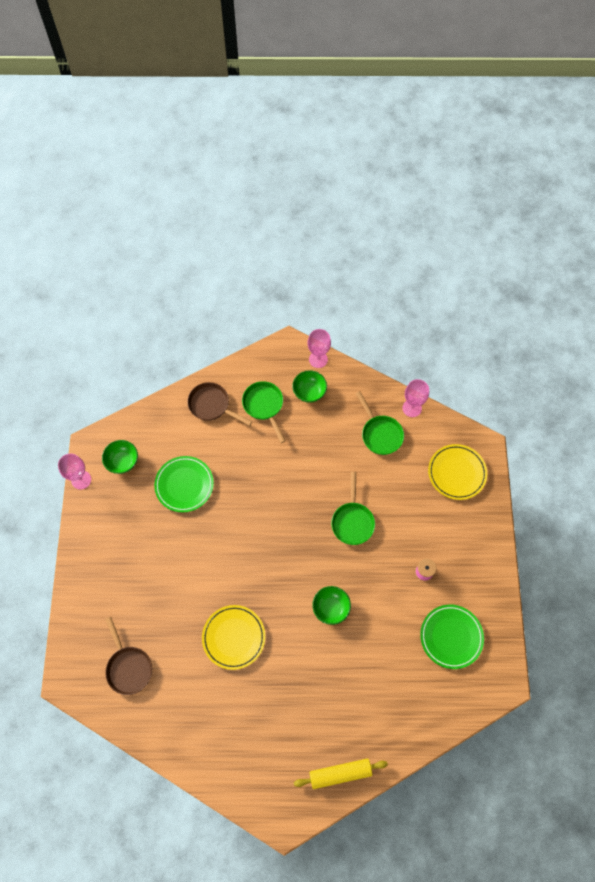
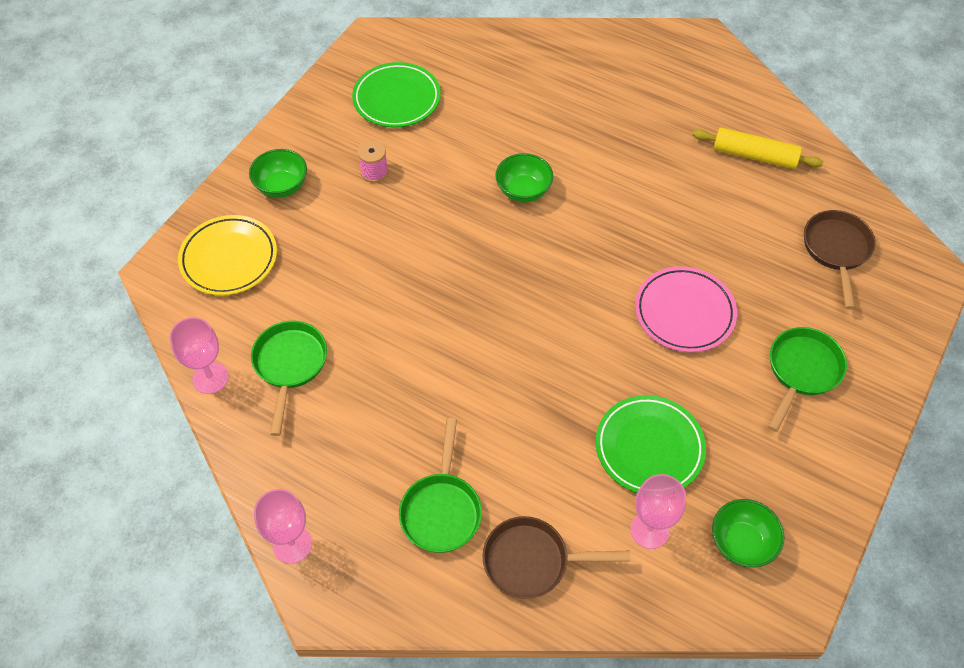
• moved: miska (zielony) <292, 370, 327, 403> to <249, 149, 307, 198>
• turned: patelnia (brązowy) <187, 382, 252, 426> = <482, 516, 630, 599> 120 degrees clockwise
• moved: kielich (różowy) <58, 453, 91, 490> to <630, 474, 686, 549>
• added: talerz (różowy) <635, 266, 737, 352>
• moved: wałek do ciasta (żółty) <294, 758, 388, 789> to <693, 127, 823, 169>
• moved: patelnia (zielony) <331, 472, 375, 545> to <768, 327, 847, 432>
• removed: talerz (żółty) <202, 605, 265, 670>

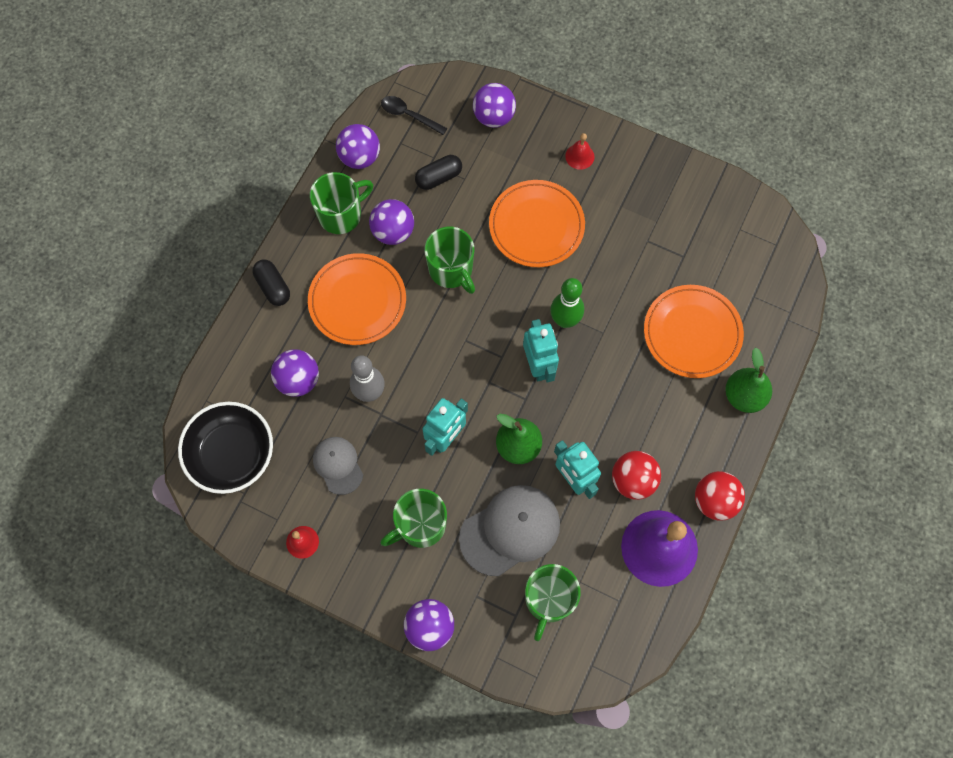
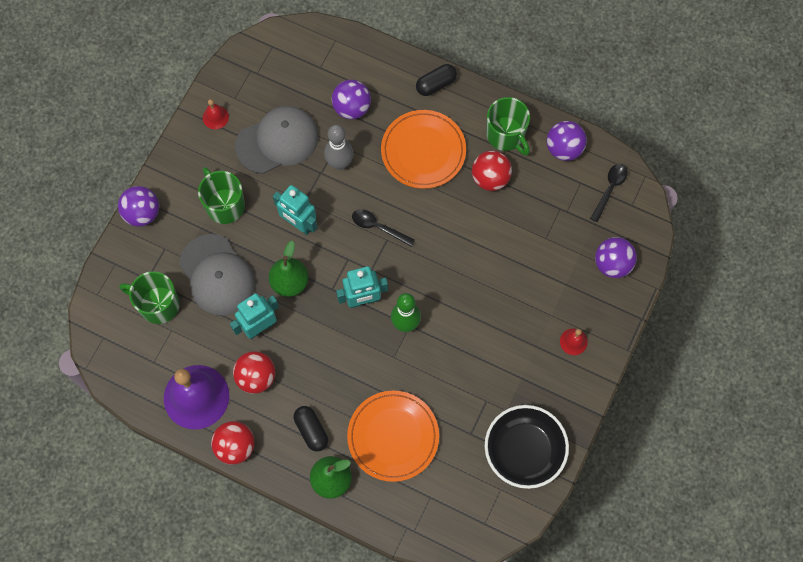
• resized: czapka (szary) <313, 437, 363, 495> = <235, 106, 319, 174> x1.70
• moved: kapsułka (czarny) <415, 155, 462, 190> to <294, 406, 328, 452>
• added: łyżka (czarny) <352, 209, 415, 247>
• recoloured: piłka (fioletowy) <369, 199, 414, 245> to piłka (czerwony) <472, 151, 512, 191>
• moved: miska (czarny) <178, 402, 273, 494> to <485, 405, 569, 489>
• removed: kubek (zielony) <425, 227, 475, 294>
• removed: talerz (pomarańczowy) <489, 180, 585, 267>

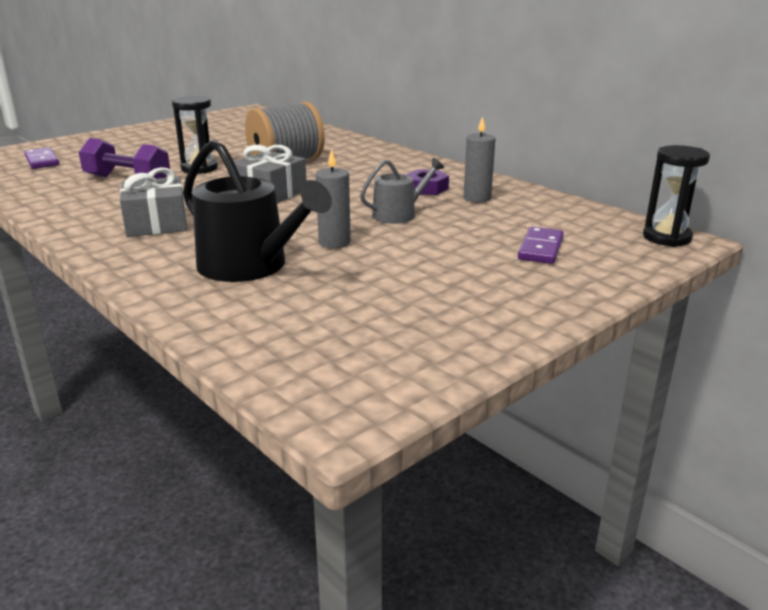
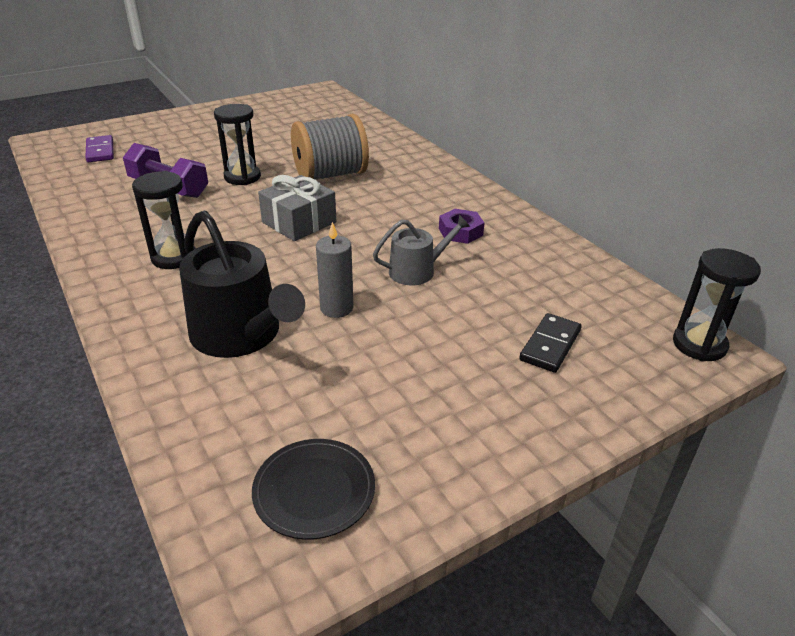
• replaced: prezent (szary) <120, 167, 187, 237> to klepsydra (czarny) <132, 171, 196, 269>
• added: talerz (czarny) <252, 439, 375, 540>
• recoloured: kostka domina (fioletowy) <518, 227, 564, 264> to kostka domina (czarny) <519, 313, 581, 373>
• removed: świeca (szary) <464, 116, 495, 203>

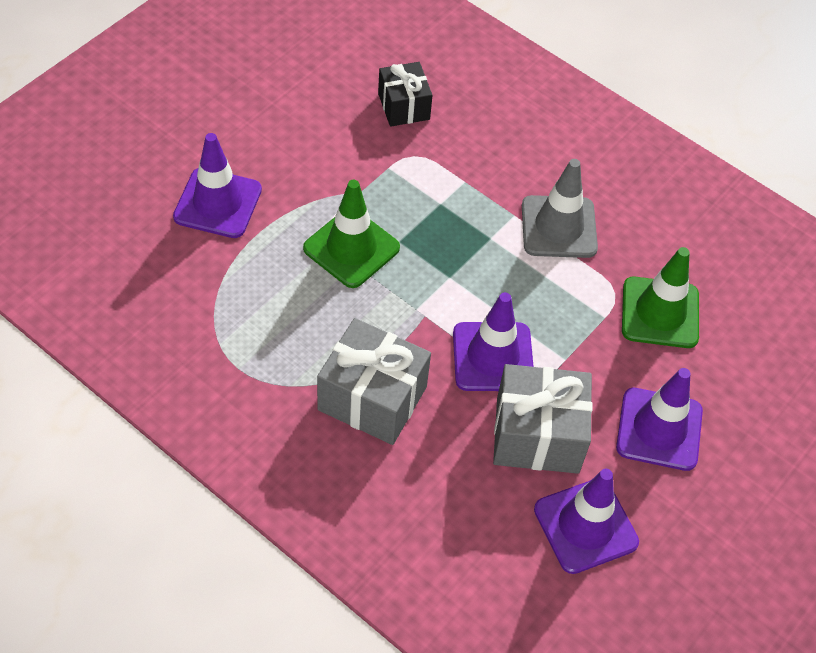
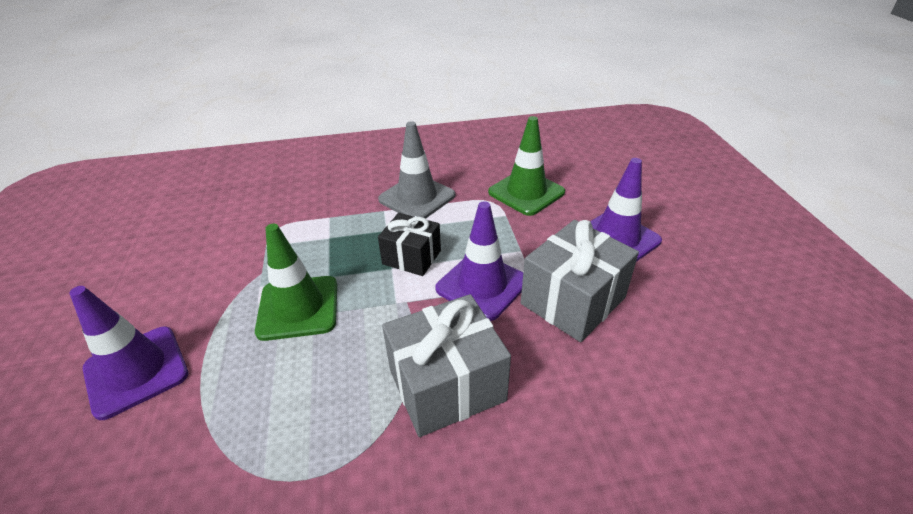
• moved: prezent (czarny) <378, 62, 432, 127> to <378, 213, 441, 276>
• removed: pachołek (fioletowy) <534, 469, 639, 574>

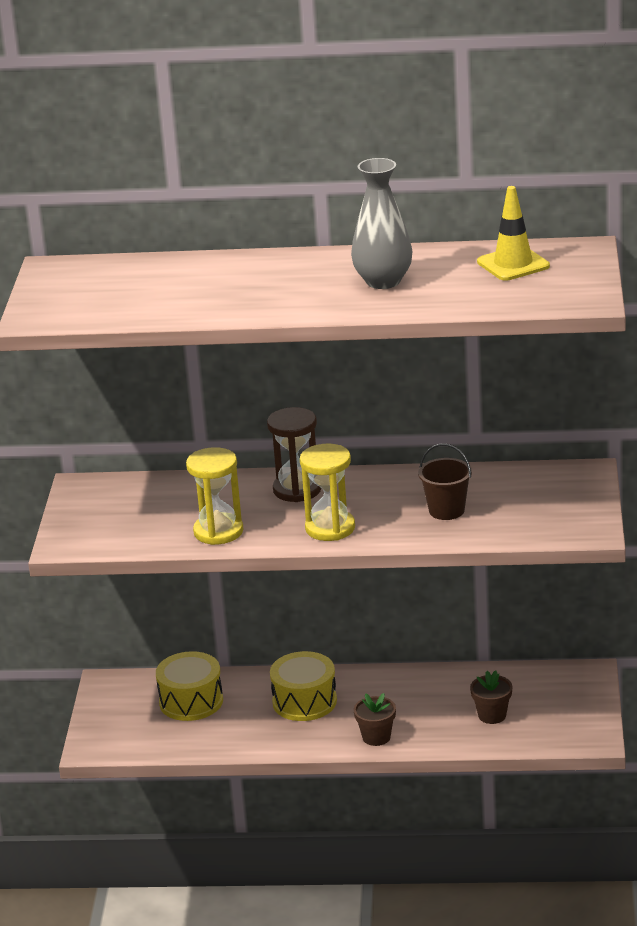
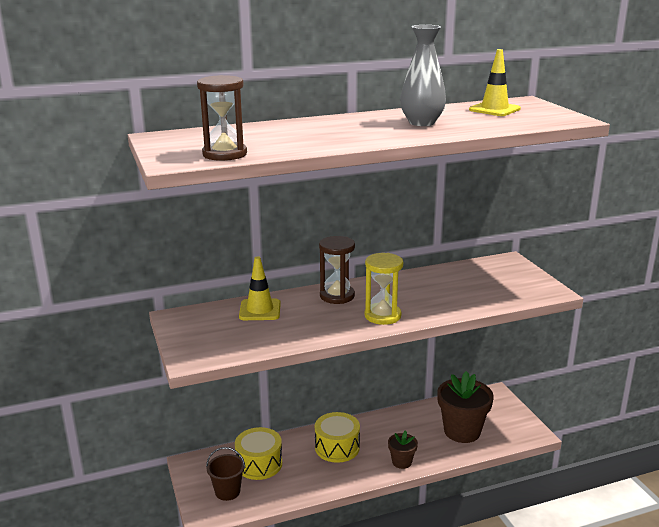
• added: klepsydra (brązowy) <197, 75, 247, 161>
• moved: wiadro (brązowy) <418, 443, 472, 520> to <206, 447, 245, 501>
• added: pachołek (żółty) <239, 256, 281, 320>
• resized: doniczka (brązowy) <470, 670, 512, 724> = <437, 371, 494, 443> x1.95
• removed: klepsydra (żółty) <186, 447, 244, 545>

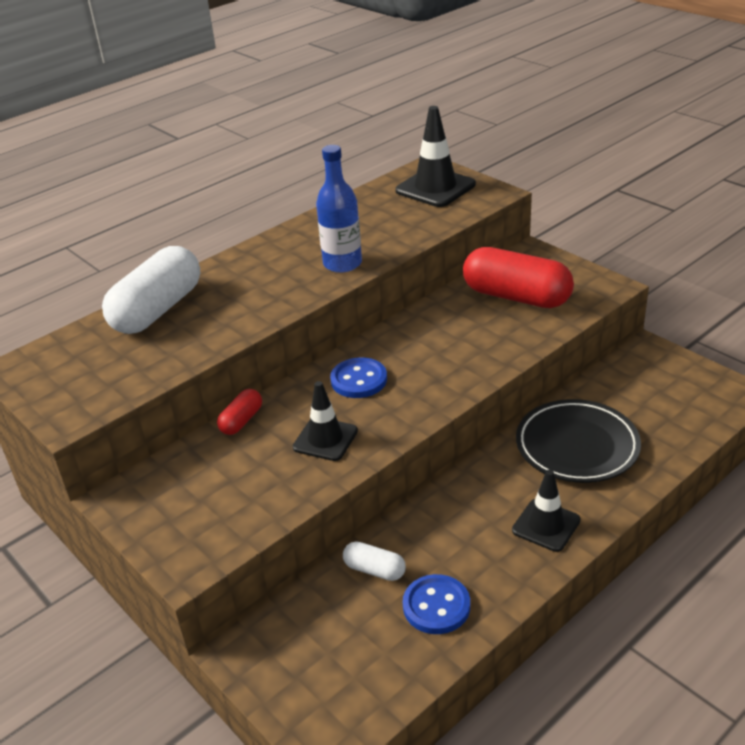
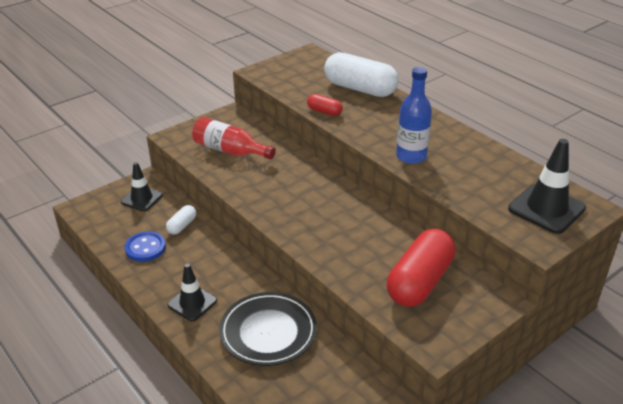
• moved: pachołek (czarny) <293, 381, 358, 461> to <121, 162, 163, 211>
• added: butelka (czerwony) <192, 117, 276, 159>
• moved: kapsułka (czerwony) <217, 389, 262, 435> to <307, 94, 343, 116>
• removed: guzik (niebieski) <330, 357, 387, 398>

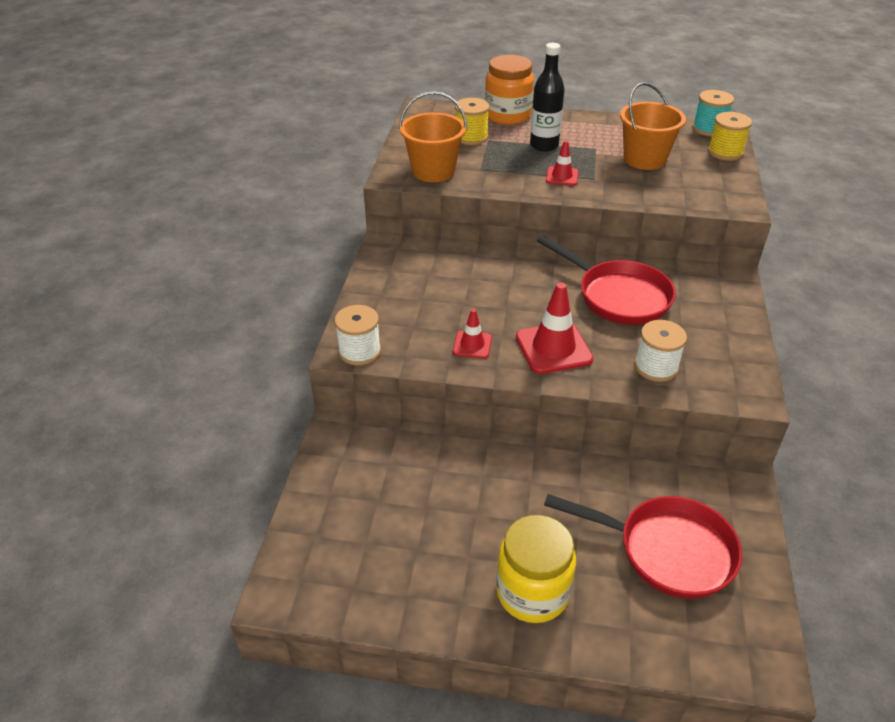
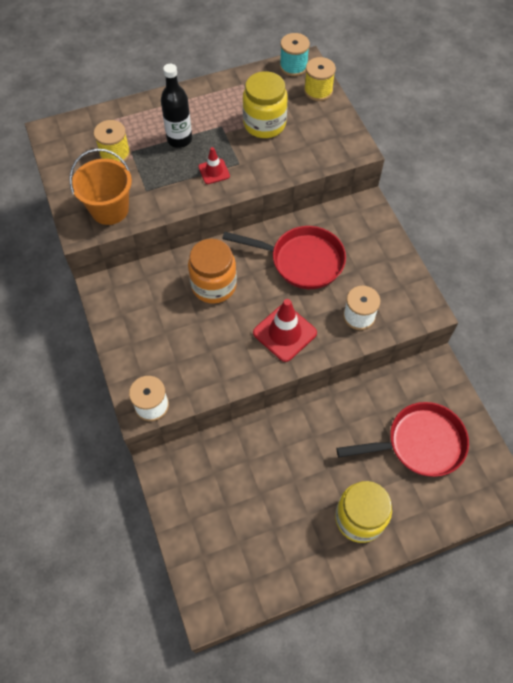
• moved: słoik (pomarańczowy) <485, 55, 534, 125> to <188, 239, 237, 303>
• replaced: wiadro (pomarańczowy) <620, 82, 686, 170> to słoik (żółty) <243, 71, 288, 138>
• removed: pachołek (czerwony) <453, 309, 492, 359>

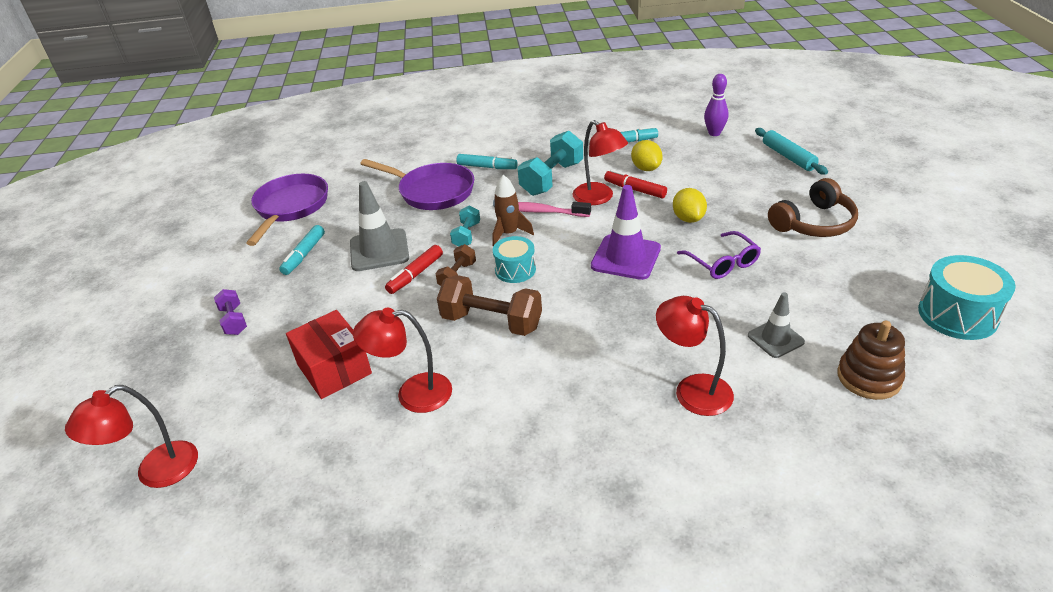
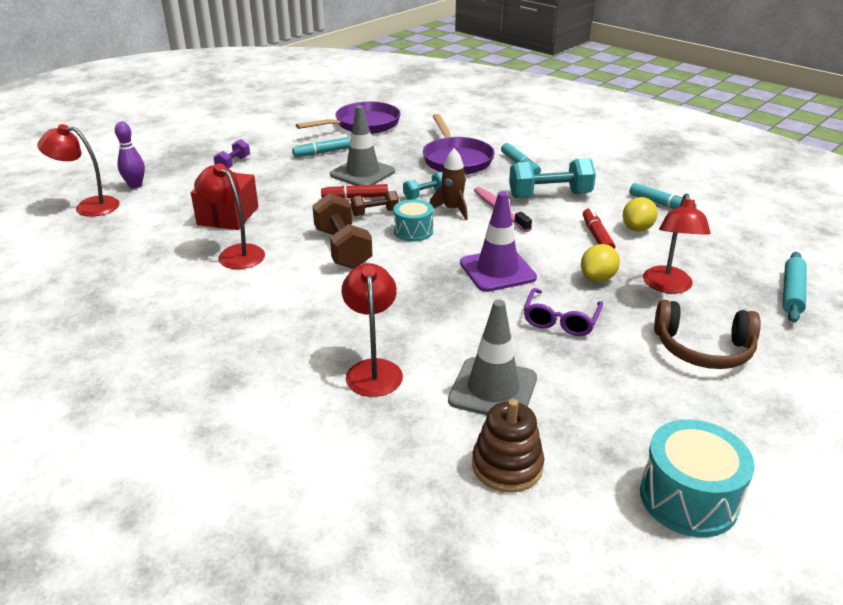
• moved: kręgiel (fioletowy) <704, 74, 729, 136> to <115, 122, 145, 189>
• resized: pachołek (szary) <748, 293, 805, 358> = <448, 300, 537, 415> x1.63
• moved: lampka (czerwony) <573, 120, 628, 205> to <643, 194, 711, 293>

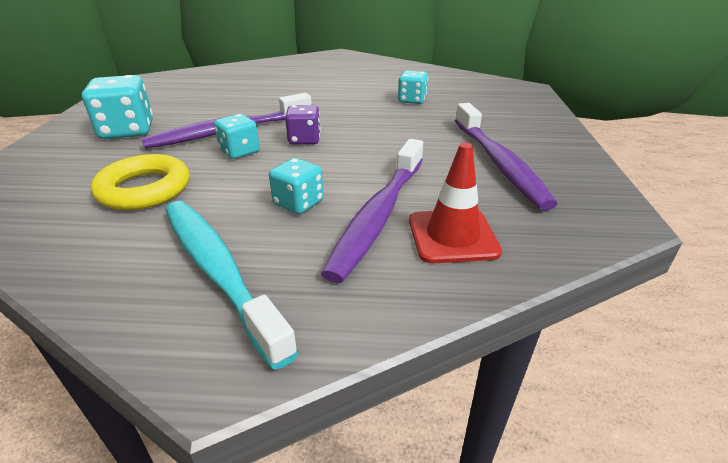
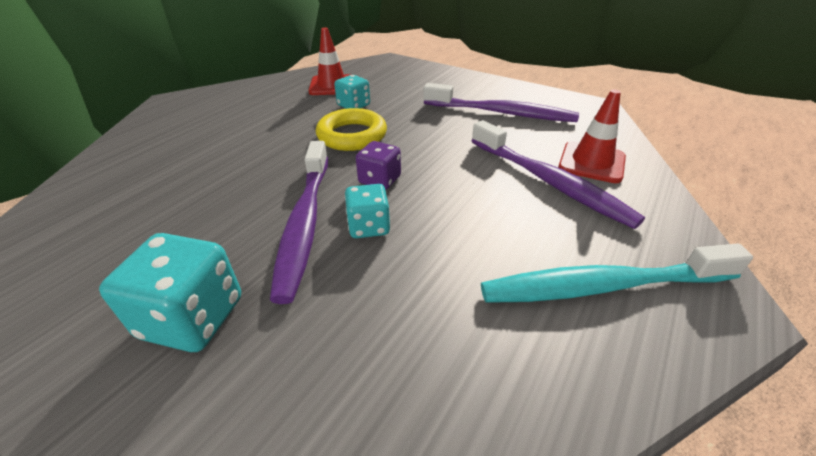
• added: pachołek (czerwony) <308, 28, 351, 95>
• moved: pierścień (żółty) <91, 154, 189, 210> to <316, 108, 387, 151>
• removed: kostka do gry (turkusowy) <269, 158, 324, 214>

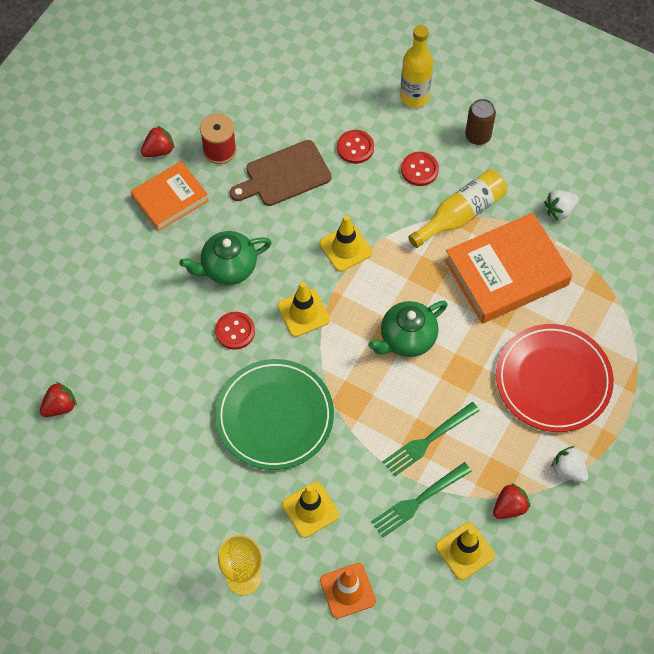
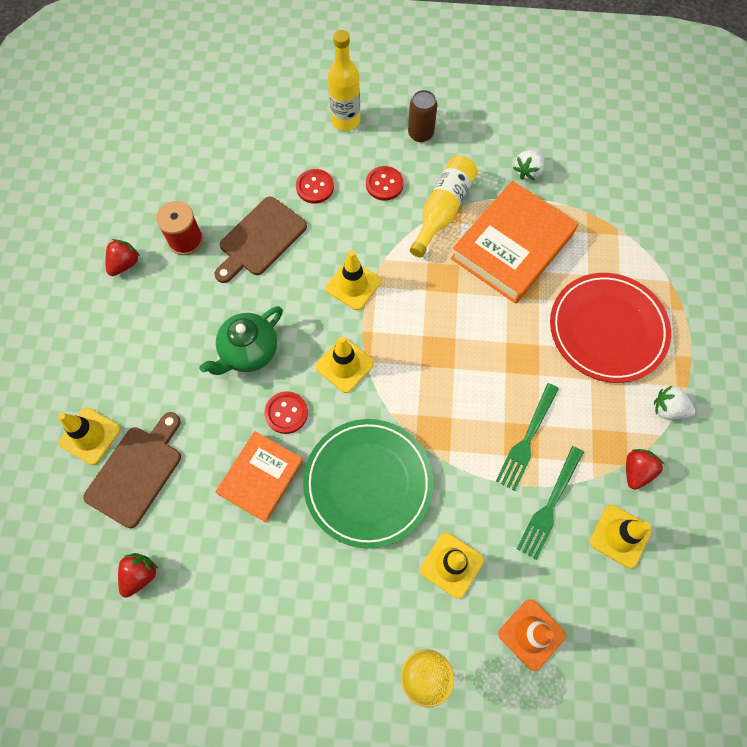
• added: pachołek (żółty) <58, 407, 120, 465>
• added: deska do krojenia (brązowy) <83, 412, 181, 528>
• moved: książka (pomarańczowy) <131, 161, 209, 231> to <216, 431, 304, 523>
• removed: imbryk (zielony) <368, 301, 448, 357>

